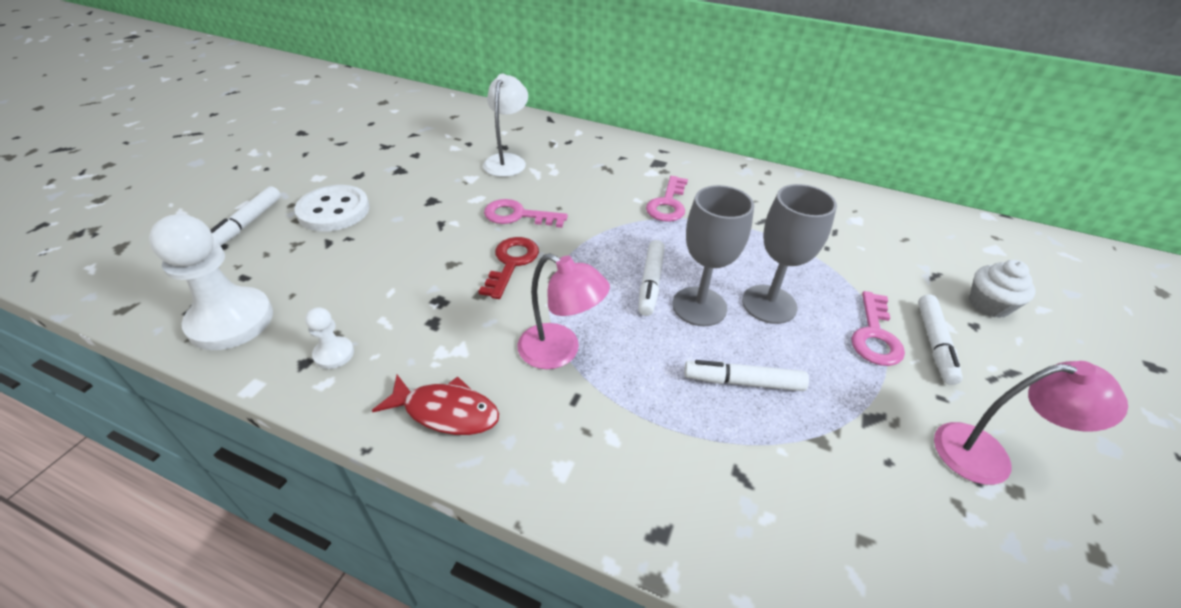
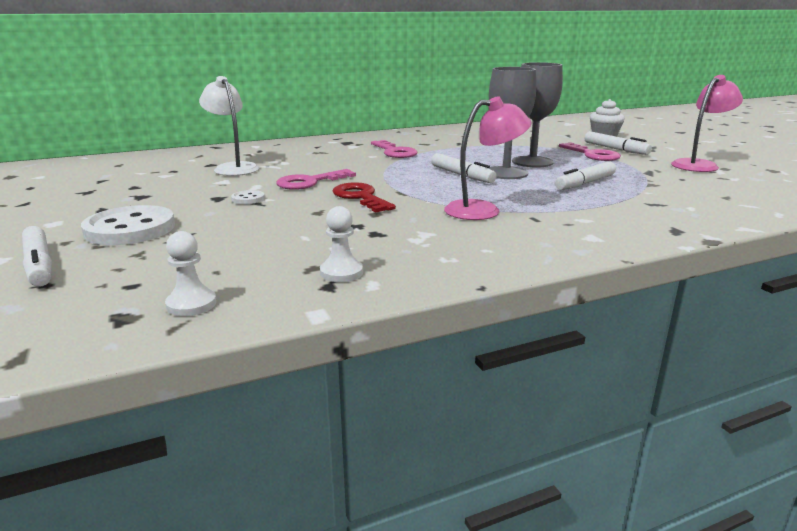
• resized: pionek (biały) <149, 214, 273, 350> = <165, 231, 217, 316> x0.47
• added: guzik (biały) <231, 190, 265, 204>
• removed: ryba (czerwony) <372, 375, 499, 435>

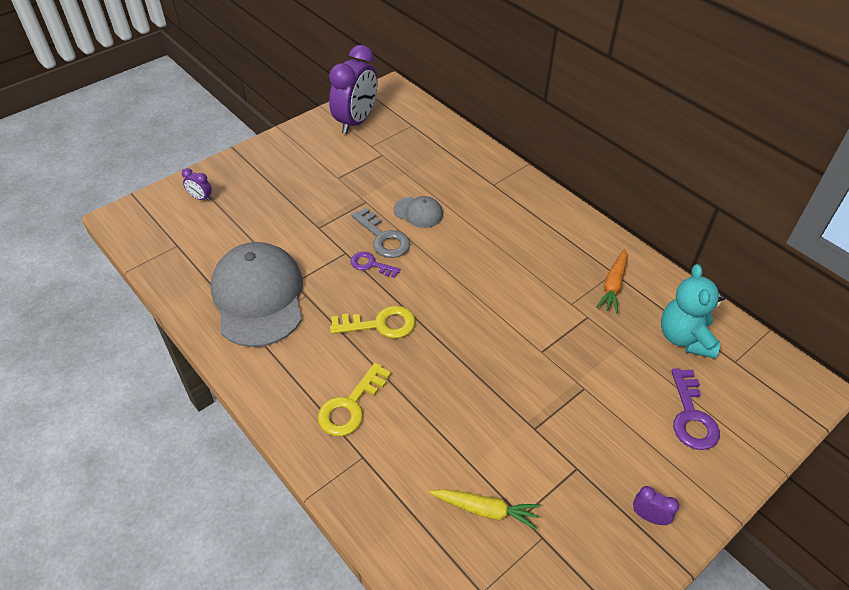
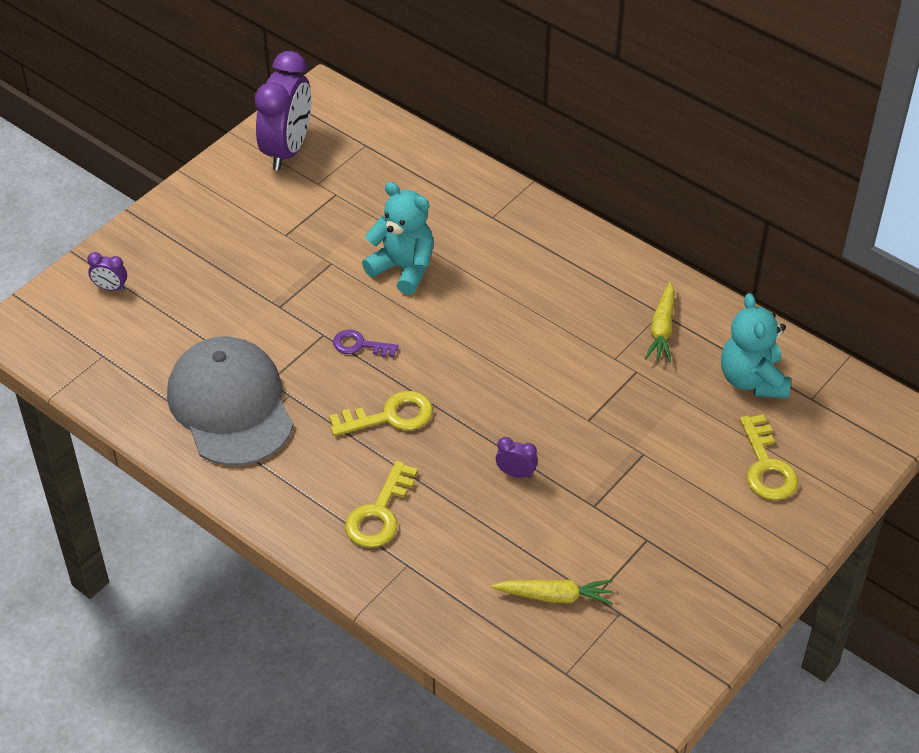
• replaced: czapka (szary) <393, 196, 443, 228> to miś (turkusowy) <362, 182, 434, 295>
• moved: budzik (fioletowy) <633, 486, 679, 525> to <496, 437, 538, 478>
• recoloured: marchewka (pomarańczowy) <596, 249, 627, 314> to marchewka (żółty) <645, 281, 675, 363>
• recoloured: klucz (fioletowy) <671, 368, 720, 450> to klucz (żółty) <740, 415, 798, 500>
• removed: klucz (szary) <351, 207, 410, 258>

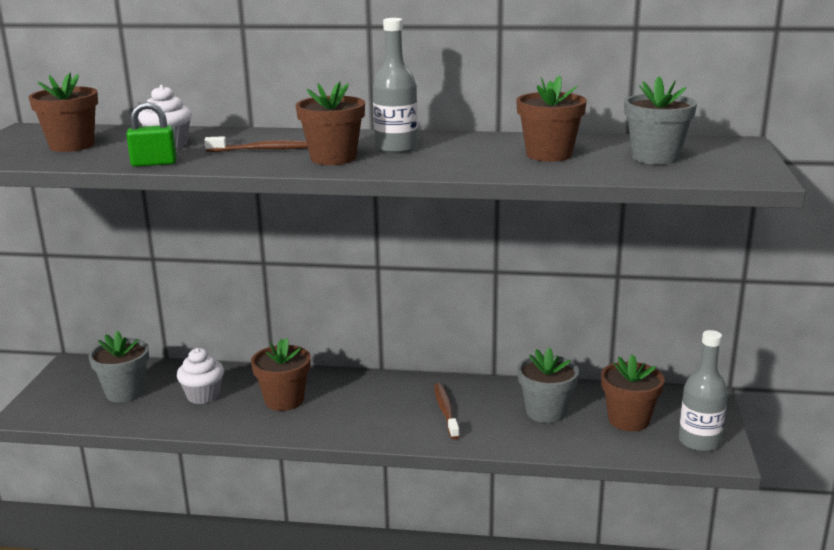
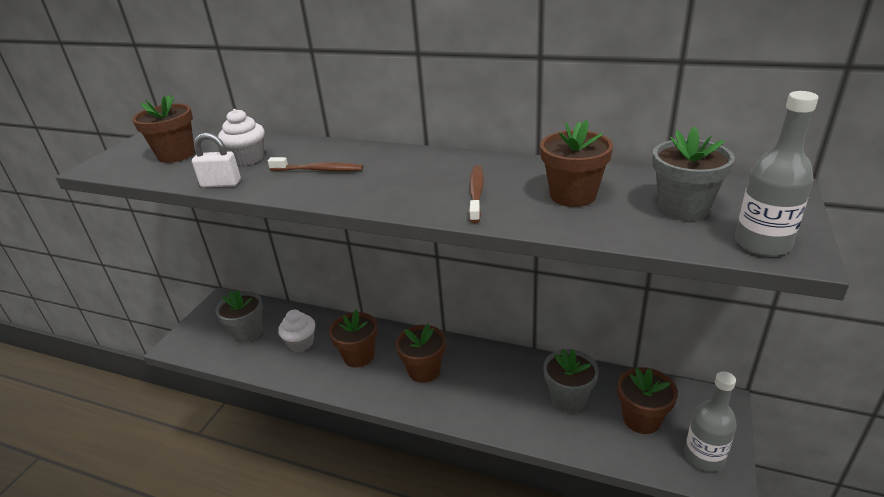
• recoloured: kłódka (zielony) <126, 102, 177, 167> to kłódka (biały) <192, 133, 241, 187>
• moved: doniczka (brązowy) <296, 81, 365, 165> to <396, 323, 446, 383>
• moved: szczoteczka do zębów (brązowy) <434, 383, 460, 439> to <469, 166, 484, 223>
• moved: butelka (szary) <373, 18, 418, 154> to <735, 91, 819, 257>

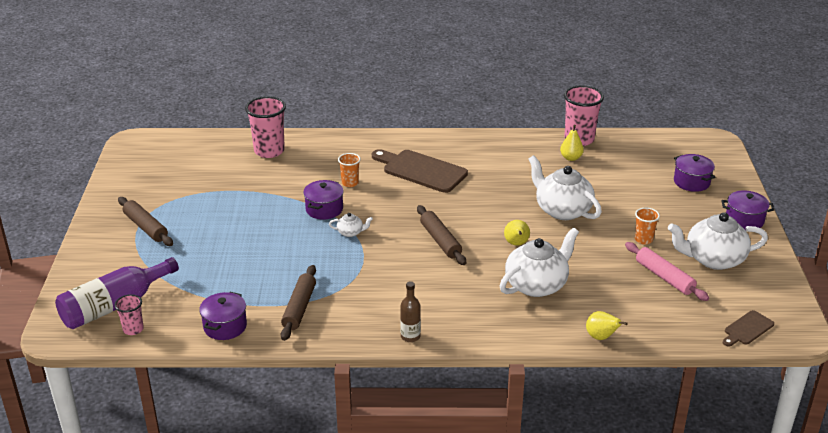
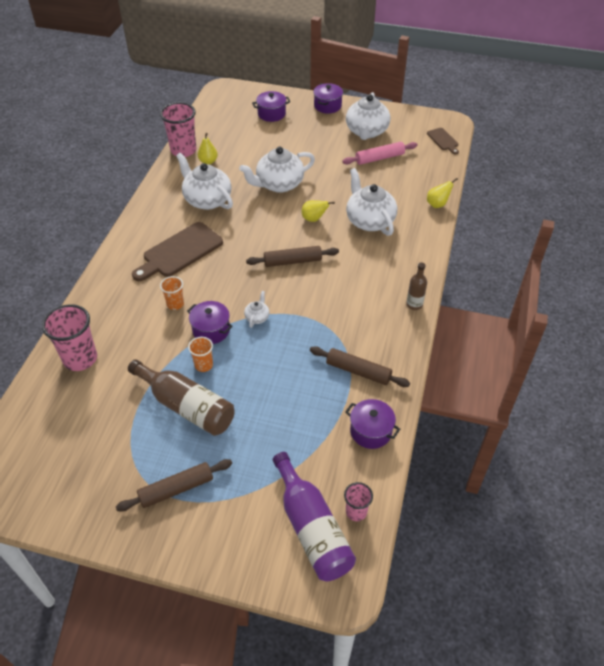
• added: butelka (brązowy) <128, 359, 235, 436>
• added: imbryk (biały) <176, 153, 233, 210>
• moved: szklanka (pomarańczowy) <635, 208, 660, 244> to <188, 337, 213, 372>

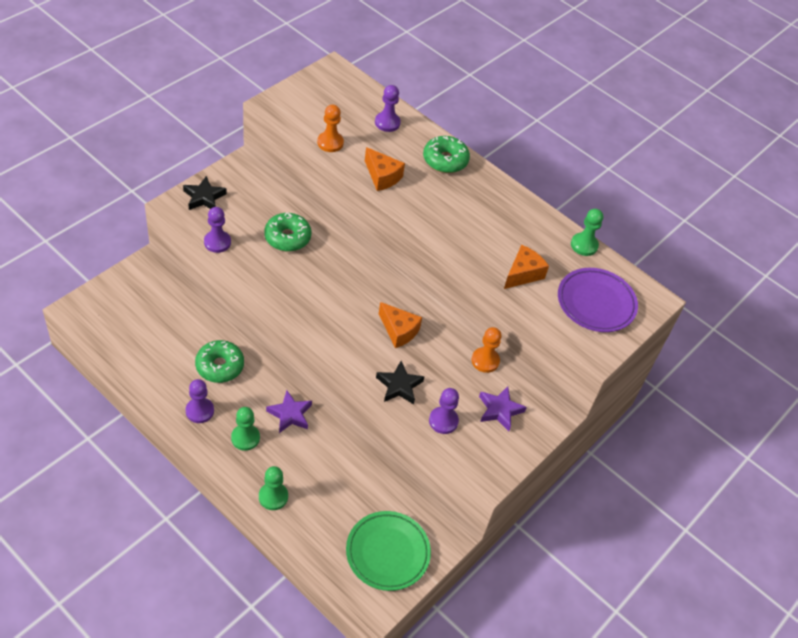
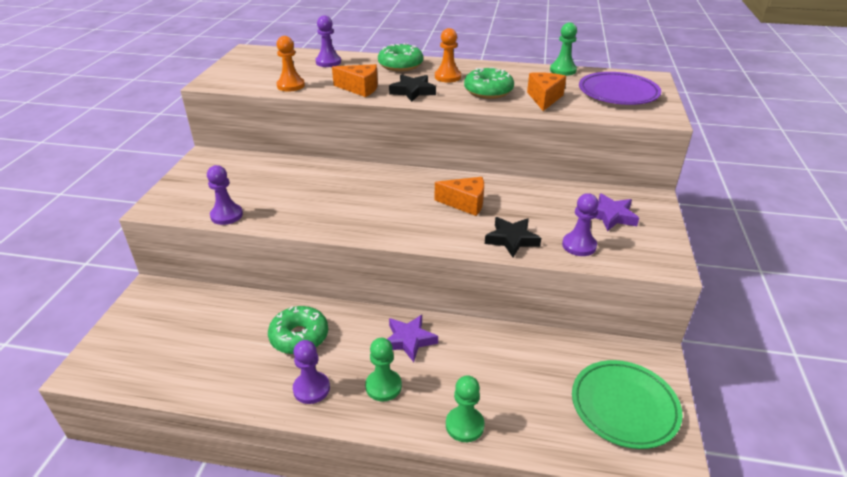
• moved: gwiazda (czarny) <183, 176, 227, 210> to <389, 74, 436, 102>
• moved: pionek (pomarańczowy) <471, 327, 502, 373> to <435, 28, 461, 82>
• moved: donut (zielony) <264, 213, 311, 252> to <464, 67, 514, 99>

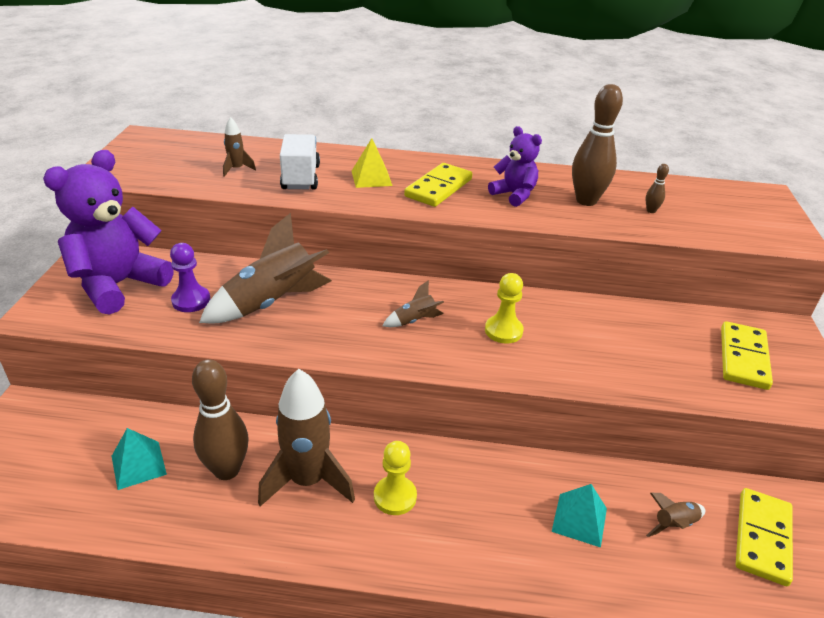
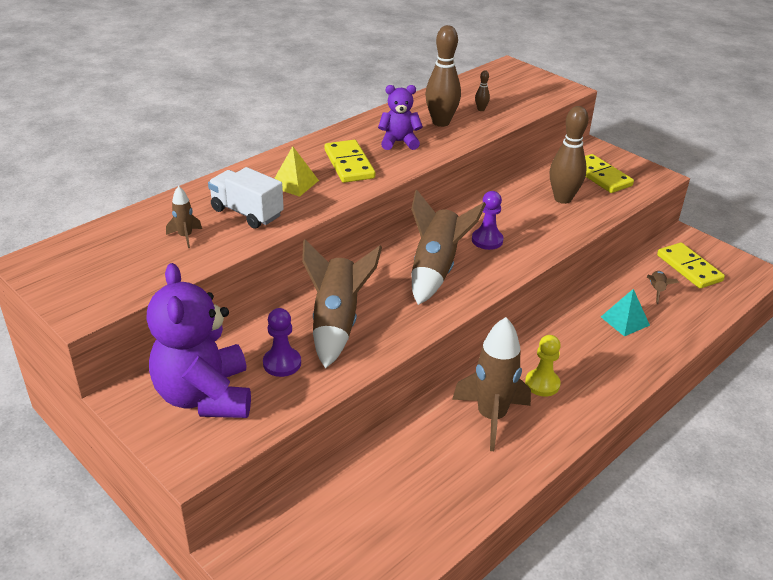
• resized: rakieta (brązowy) <383, 280, 444, 327> = <411, 189, 486, 305> x2.18
• recoloured: pionek (żółty) <485, 273, 524, 344> to pionek (fioletowy) <472, 191, 504, 250>
• moved: kręgiel (brązowy) <192, 360, 249, 480> to <550, 106, 588, 204>
• removed: piramida (turkusowy) <112, 428, 167, 490>

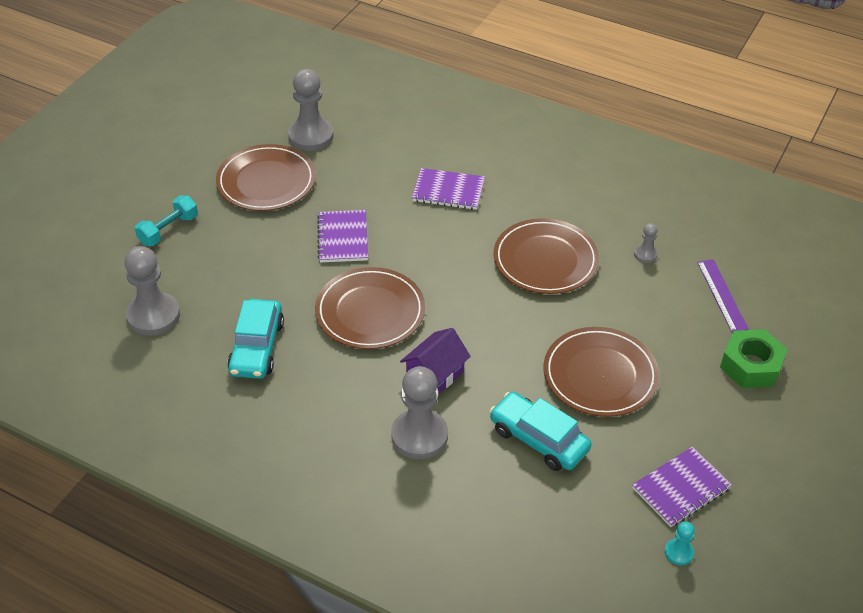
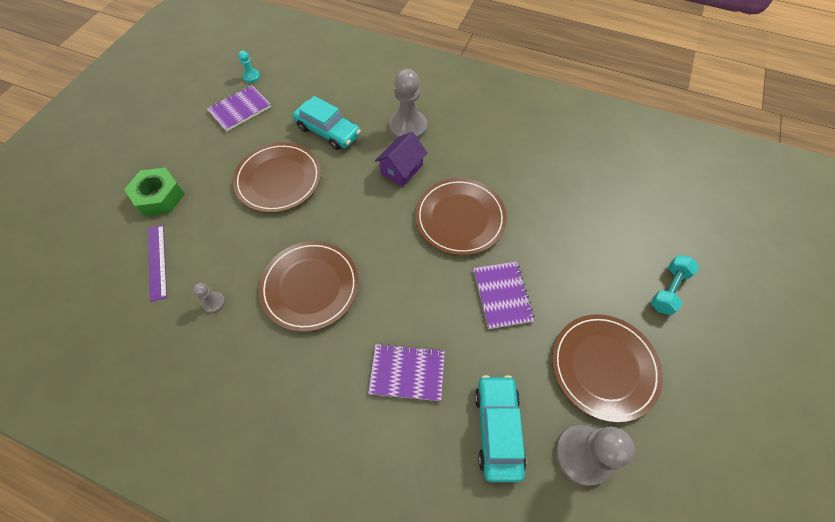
• moved: samochód (turkusowy) <227, 299, 284, 379> to <475, 375, 527, 482>
• removed: pionek (szary) <124, 246, 180, 336>

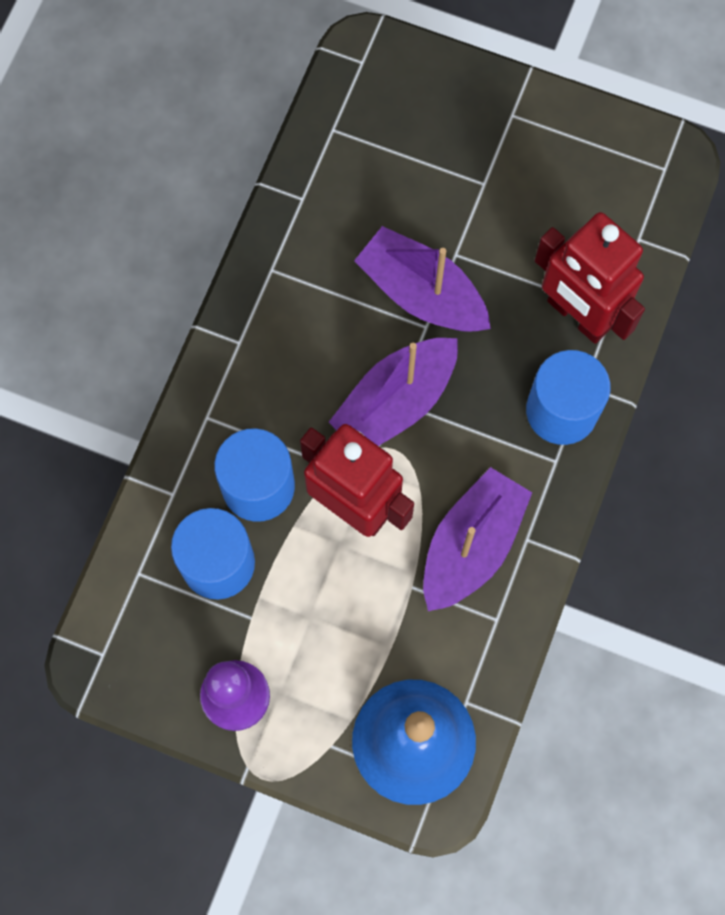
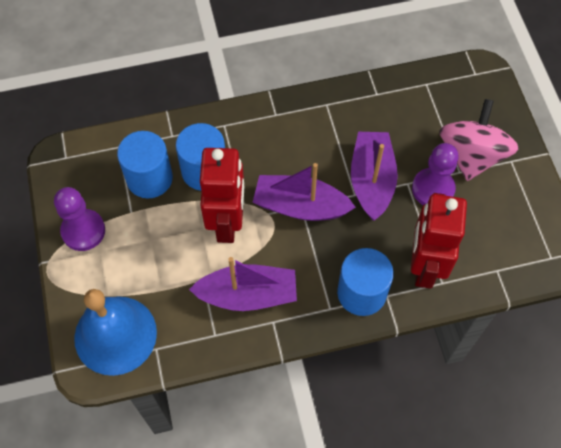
• added: pionek (fioletowy) <412, 143, 459, 205>
• added: bączek (różowy) <439, 99, 519, 181>

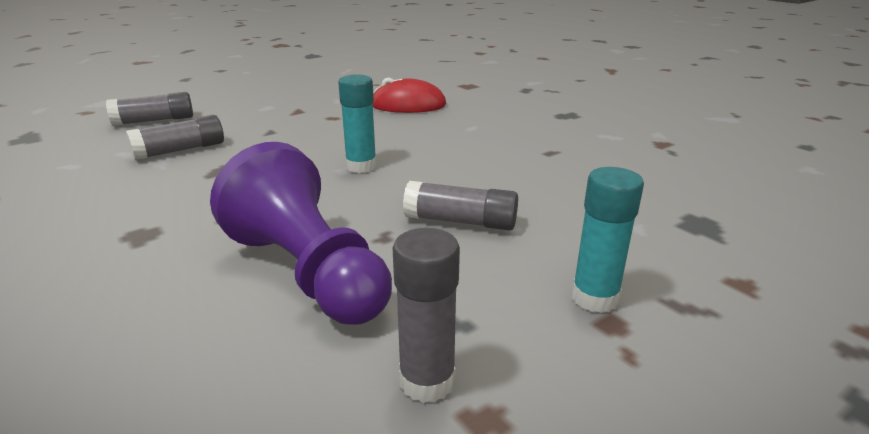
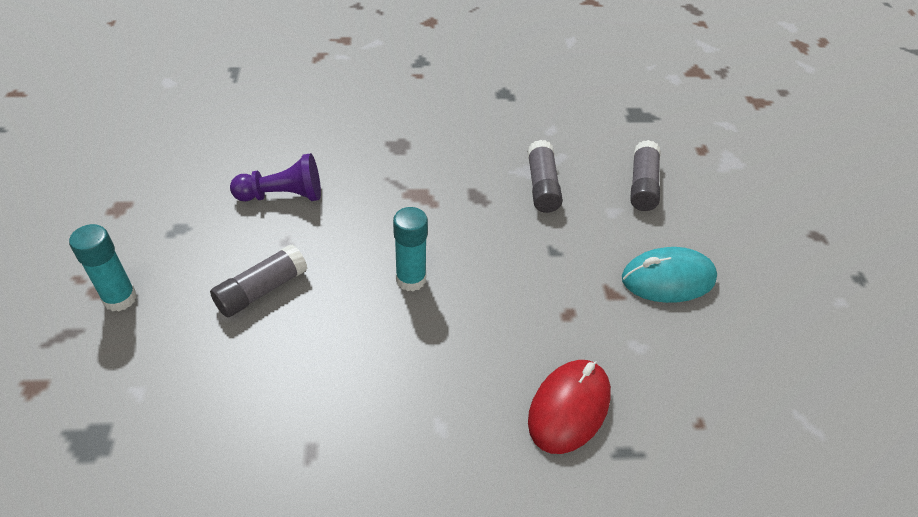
• resized: pionek (fioletowy) <210, 142, 392, 325> = <230, 153, 321, 201> x0.63
• added: myszka (turkusowy) <622, 247, 717, 303>
• removed: klej w sztyfcie (szary) <393, 228, 460, 403>

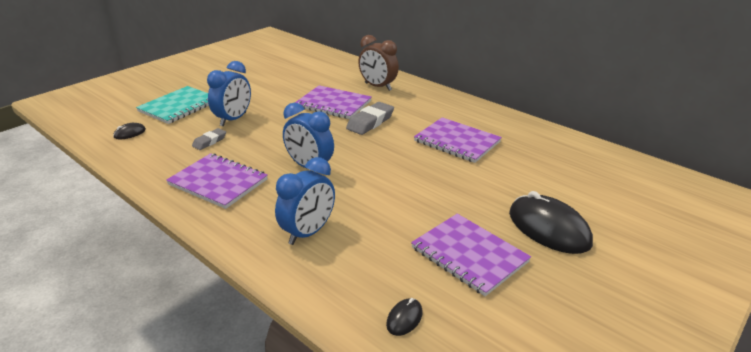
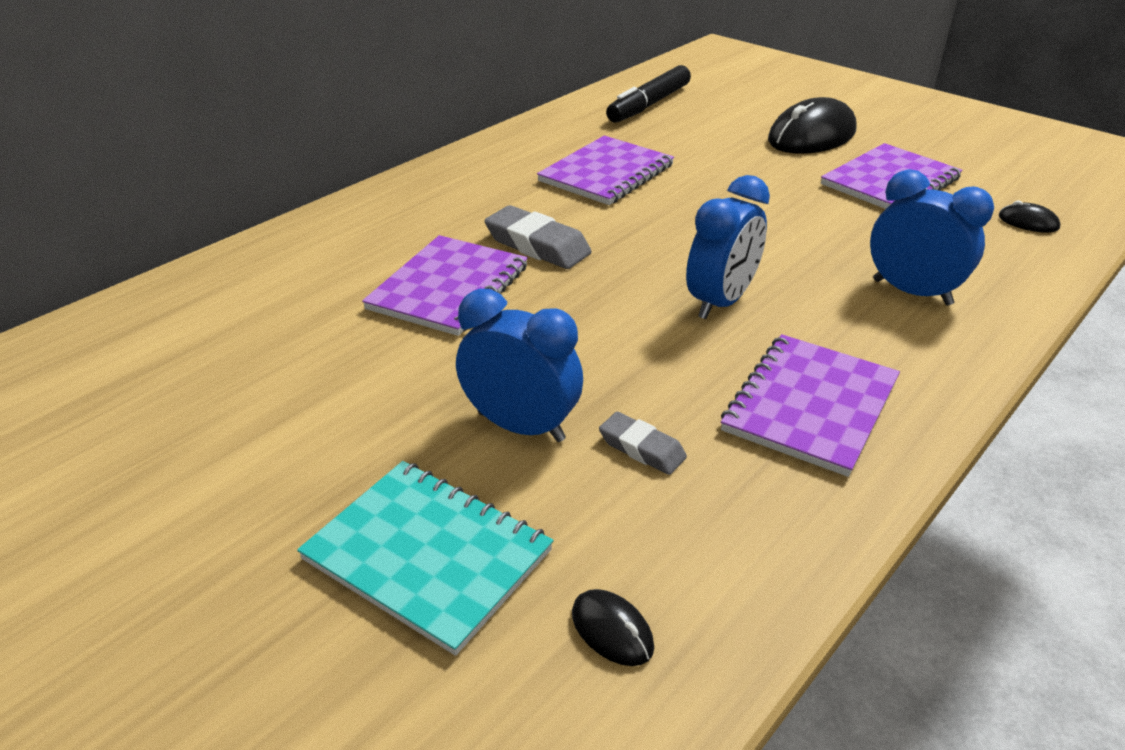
• added: flamaster (czarny) <606, 65, 691, 123>
• removed: budzik (brązowy) <358, 35, 399, 91>

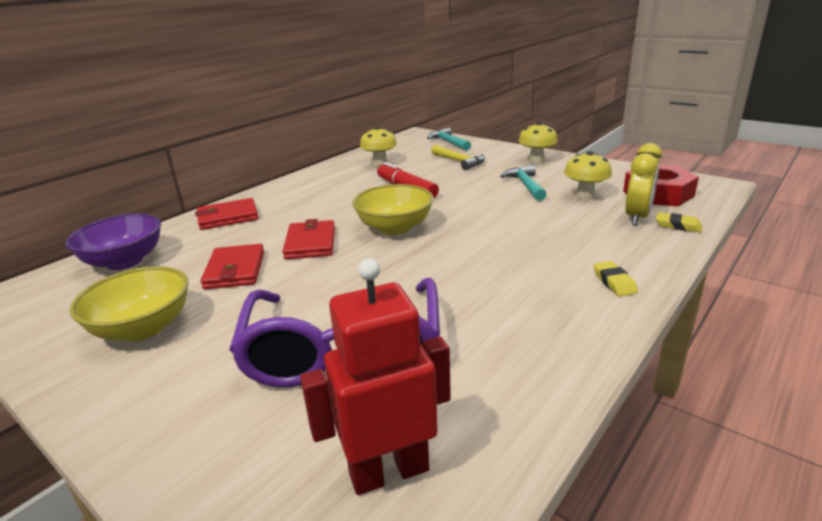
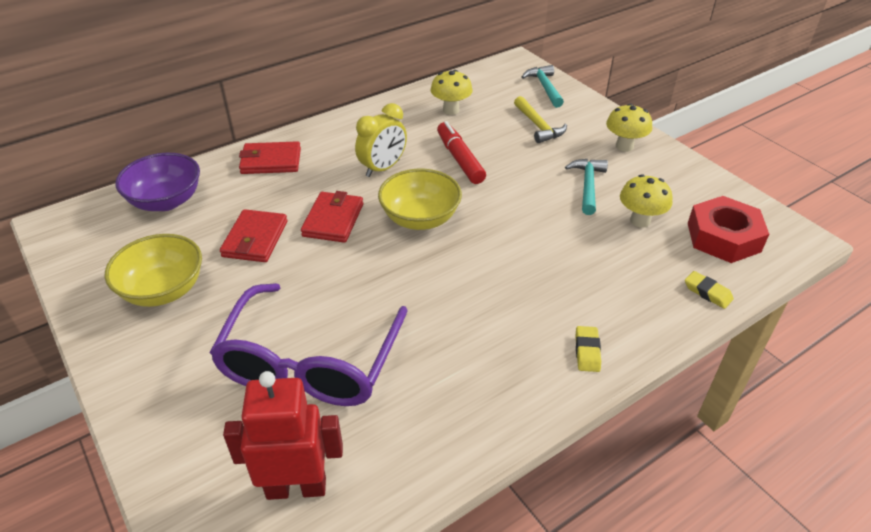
• moved: budzik (żółty) <625, 143, 662, 225> to <355, 103, 407, 177>

